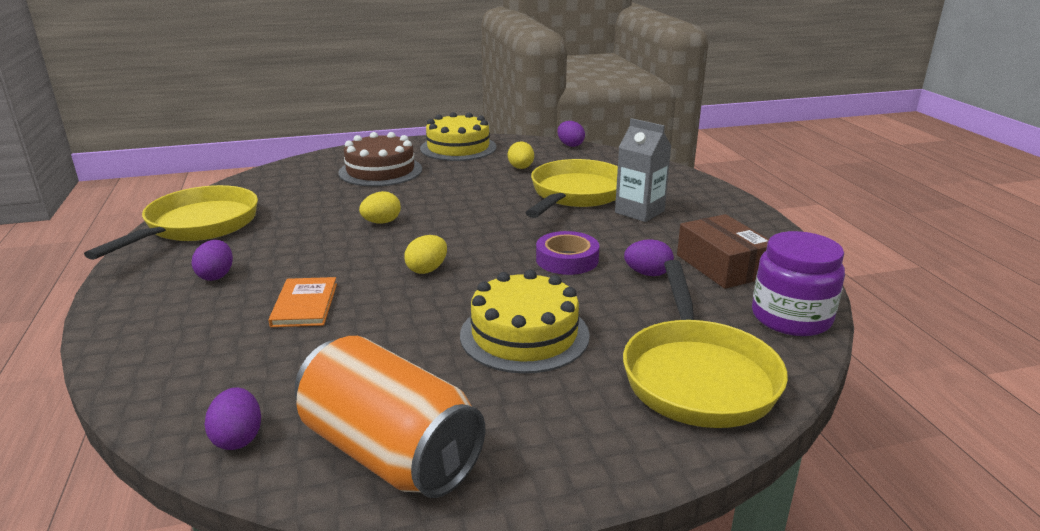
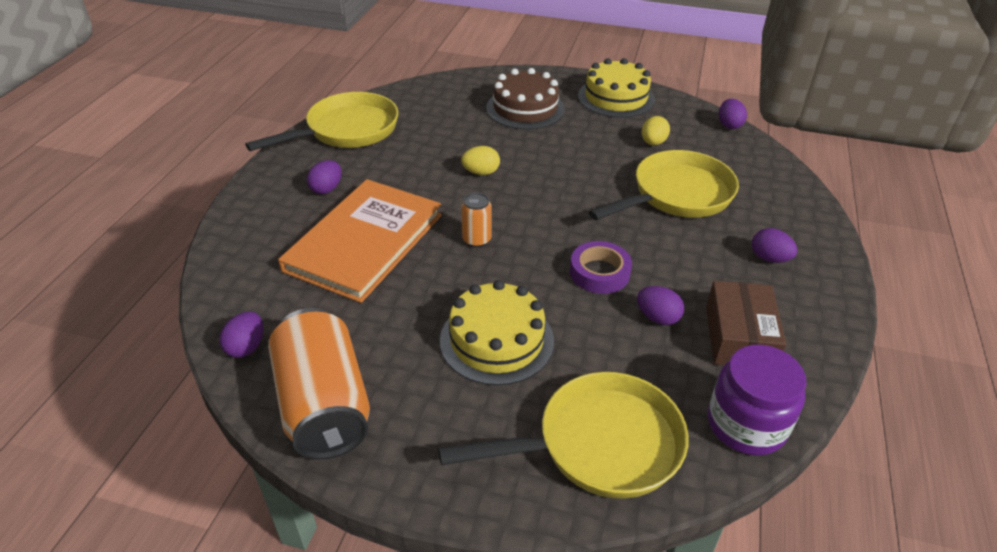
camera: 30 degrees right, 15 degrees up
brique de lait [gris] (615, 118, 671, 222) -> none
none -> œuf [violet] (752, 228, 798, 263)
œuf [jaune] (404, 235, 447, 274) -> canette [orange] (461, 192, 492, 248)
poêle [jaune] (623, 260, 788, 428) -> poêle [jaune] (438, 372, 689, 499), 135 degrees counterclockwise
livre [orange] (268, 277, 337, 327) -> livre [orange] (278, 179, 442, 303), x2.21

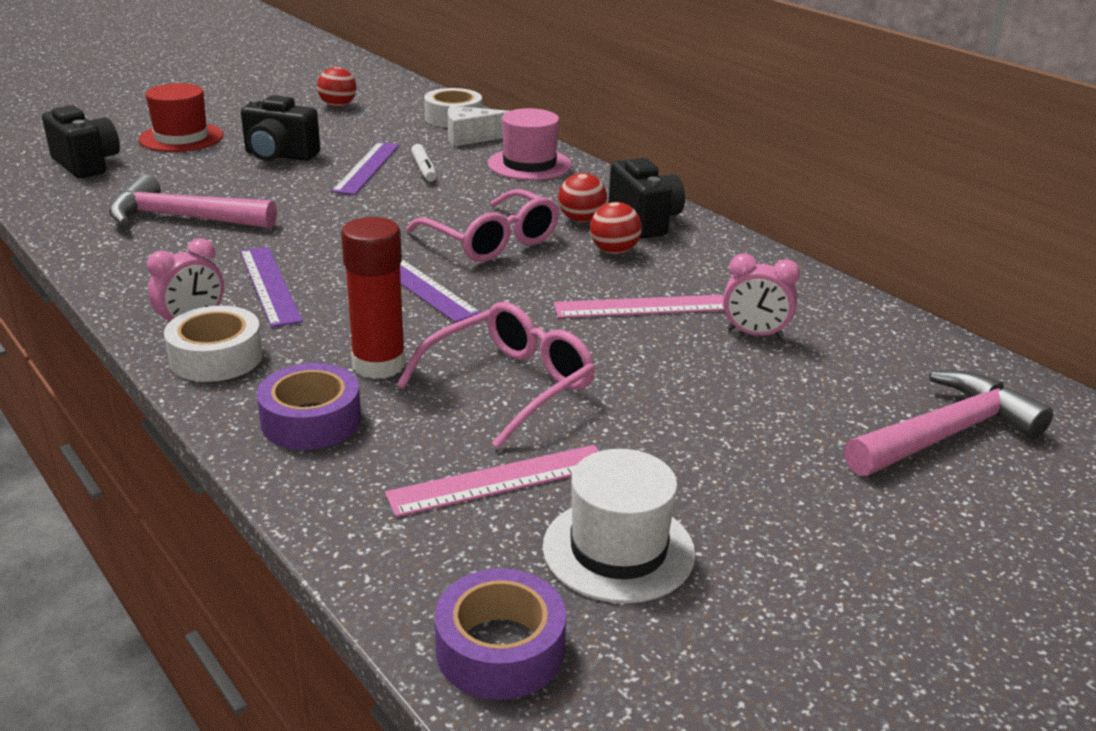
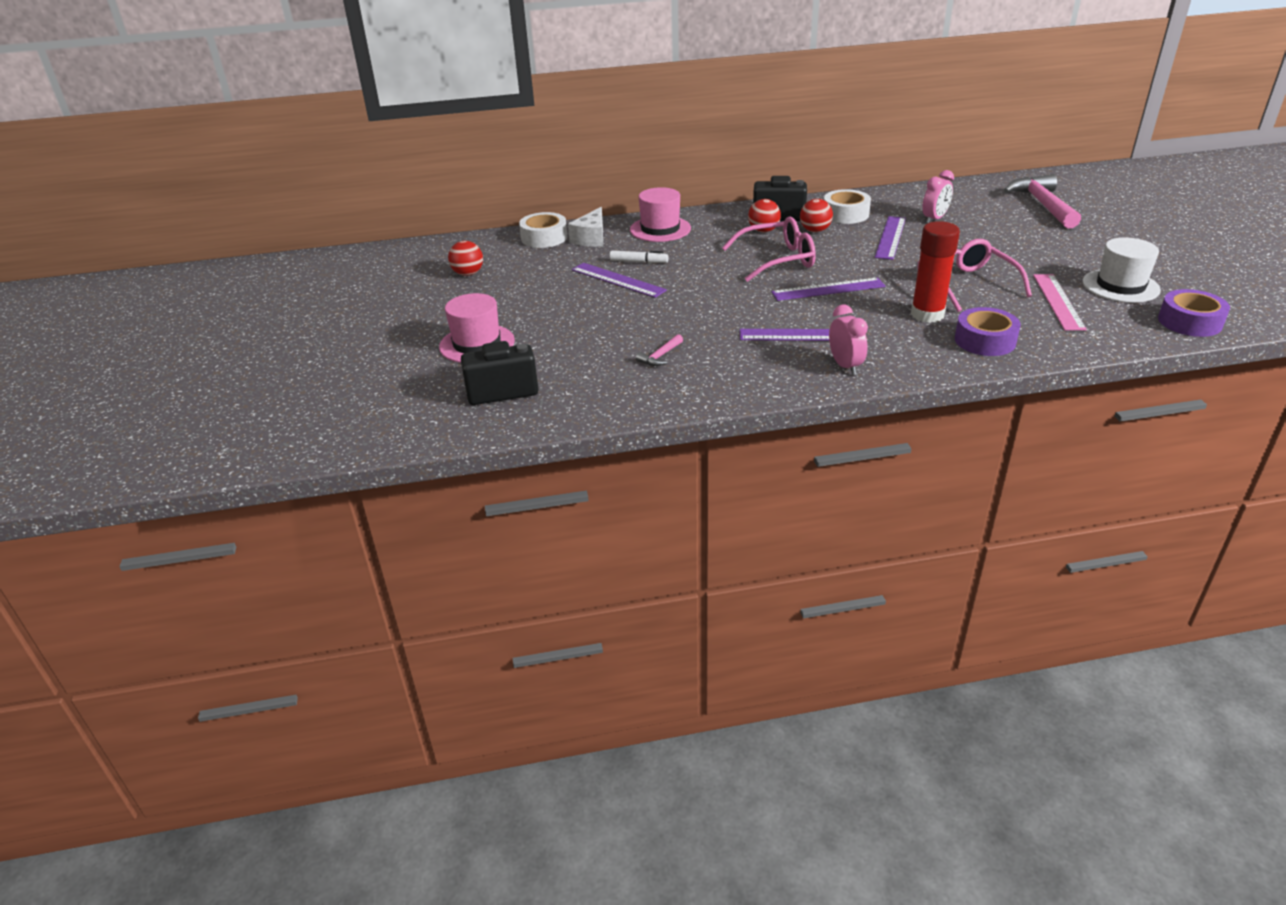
camera: 60 degrees left, 5 degrees up
appareil photo [noir] (241, 95, 320, 161) -> none
ruban adhésif [blanc] (164, 306, 263, 382) -> ruban adhésif [blanc] (824, 189, 871, 224), shifted
chapeau [rouge] (139, 83, 223, 152) -> chapeau [rose] (439, 293, 515, 363)
règle [rose] (554, 295, 724, 318) -> règle [violet] (875, 216, 906, 260)
marteau [rose] (109, 174, 277, 228) -> marteau [rose] (636, 334, 683, 366), x0.43

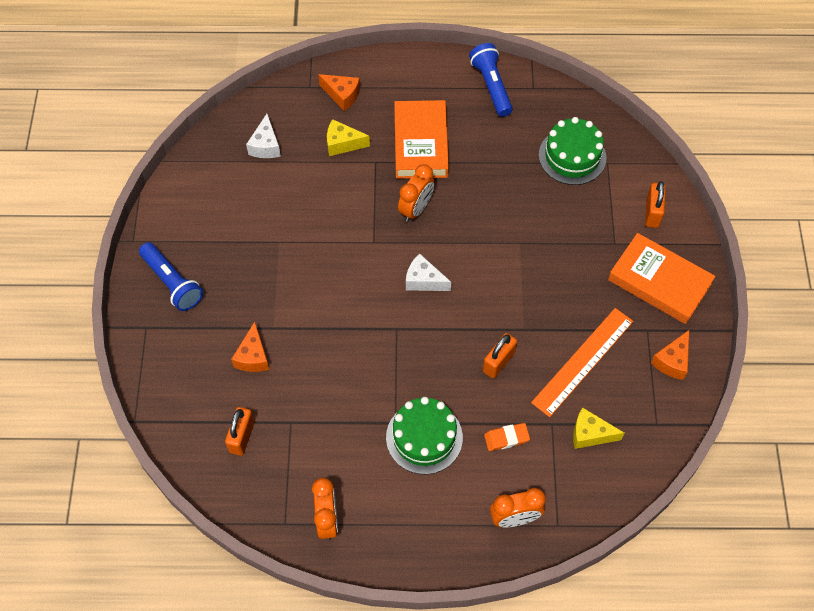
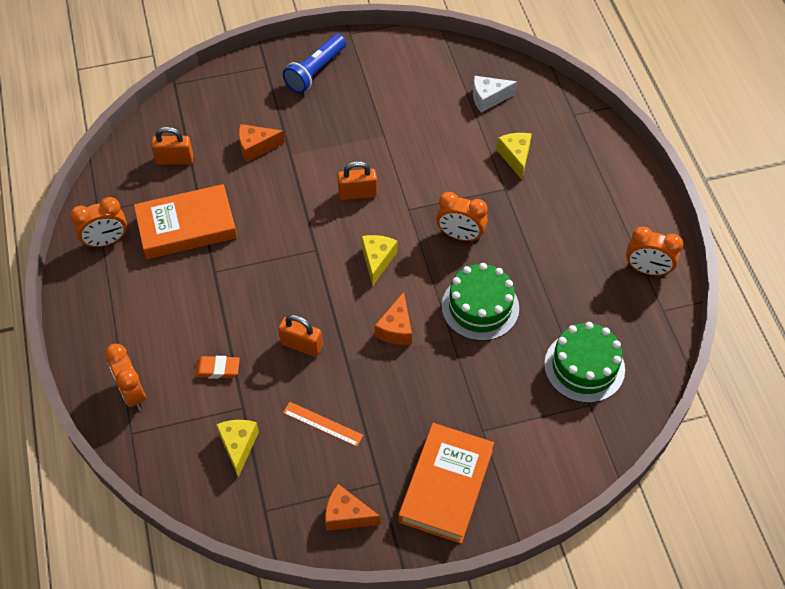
camera: 75 degrees right, 5 degrees down
fromage [orange] (318, 74, 360, 111) -> fromage [orange] (374, 292, 412, 345), shifted
gâteau [vert] (386, 397, 463, 474) -> gâteau [vert] (442, 263, 519, 341), shifted
livre [orange] (394, 100, 449, 179) -> livre [orange] (134, 184, 237, 259), shifted
cadenas [orange] (645, 181, 666, 228) -> cadenas [orange] (337, 161, 377, 200), shifted
lampe de poche [bleu] (469, 43, 513, 117) -> réveil [orange] (626, 227, 683, 276)
fromage [blanc] (406, 253, 451, 291) -> fromage [jaune] (361, 235, 398, 286)
gomme [orange] (484, 423, 530, 451) -> gomme [orange] (194, 356, 240, 379), 60 degrees counterclockwise
règle [orange] (531, 308, 634, 417) -> règle [orange] (283, 402, 363, 447), x0.54

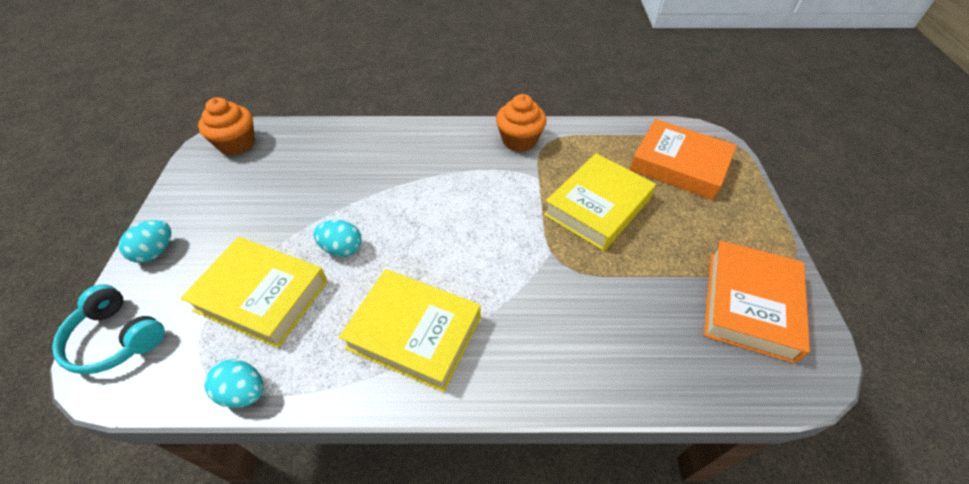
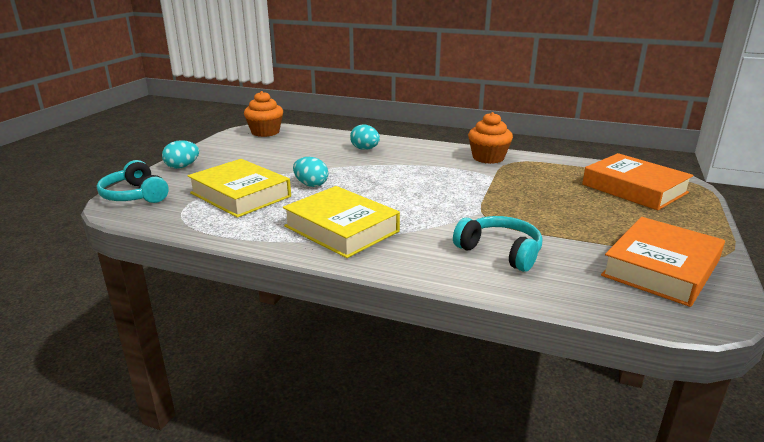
camera: 20 degrees right, 25 degrees down
livre [jaune] (544, 153, 656, 251) -> none
none -> casque audio [turquoise] (453, 216, 542, 272)
œuf [turquoise] (204, 359, 264, 408) -> œuf [turquoise] (350, 124, 380, 150), shifted

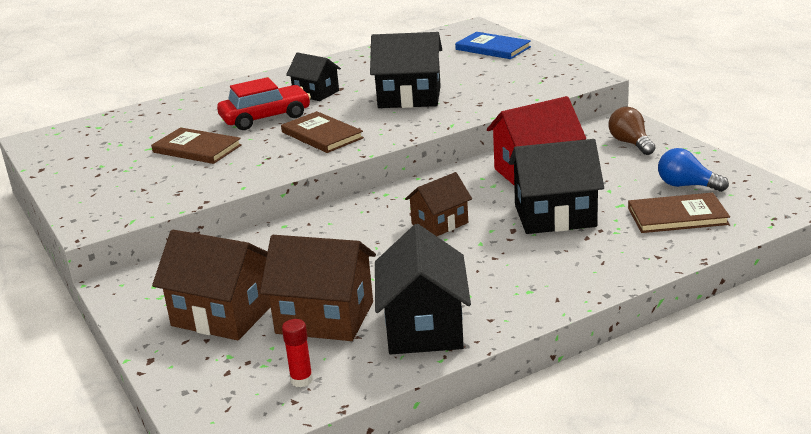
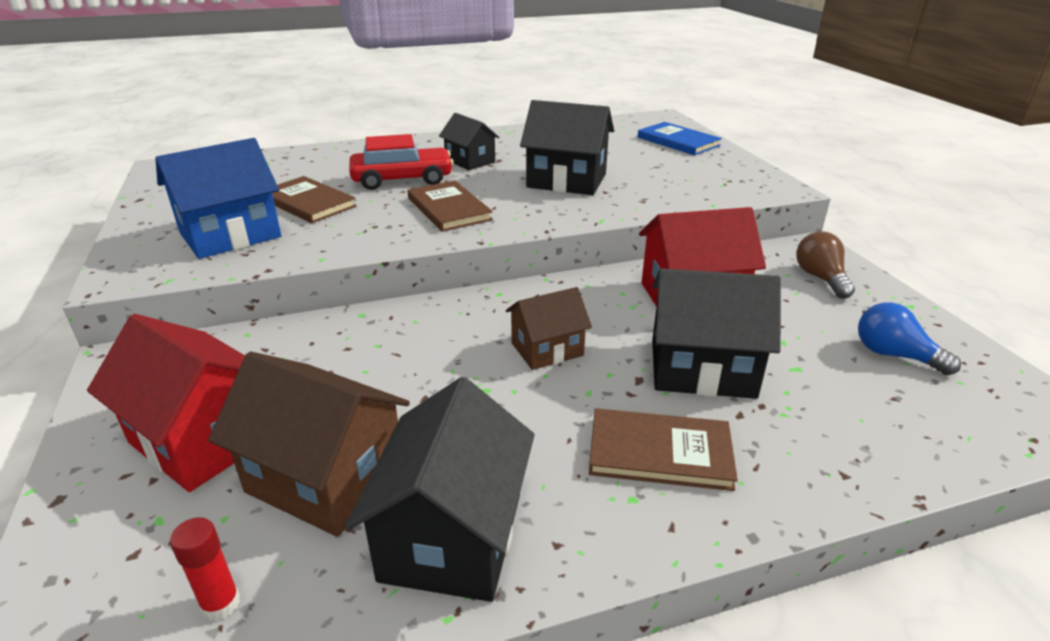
camera: 10 degrees right, 5 degrees up
none -> maison [bleu] (155, 138, 281, 259)
livre [marron] (628, 193, 730, 233) -> livre [marron] (589, 408, 738, 491), shifted
maison [marron] (152, 230, 271, 340) -> maison [rouge] (87, 314, 245, 492)

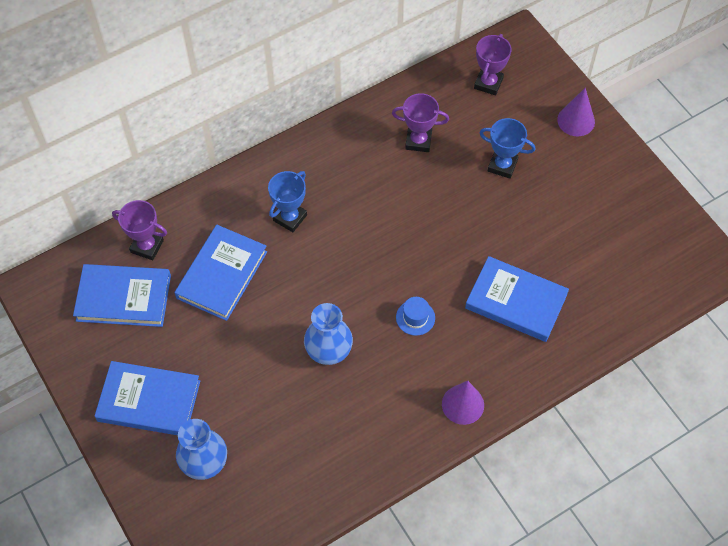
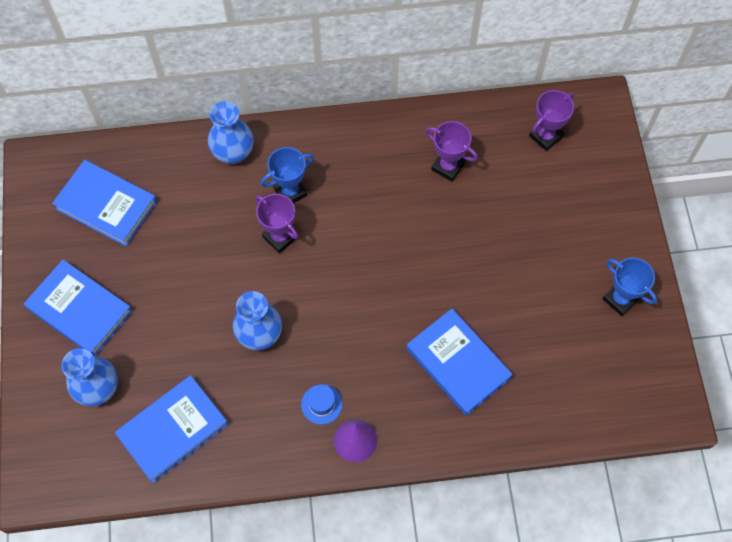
camera: 25 degrees right, 5 degrees up
cône [violet] (557, 88, 595, 136) -> none
none -> vase [bleu] (208, 101, 254, 164)
trophée [violet] (112, 200, 167, 260) -> trophée [violet] (256, 194, 298, 253), shifted
livre [bleu] (174, 225, 267, 321) -> livre [bleu] (115, 375, 229, 483), shifted
chapeau [bleu] (396, 297, 435, 336) -> chapeau [bleu] (301, 384, 342, 425), shifted
trophée [bleu] (480, 118, 535, 179) -> trophée [bleu] (603, 258, 657, 316), shifted

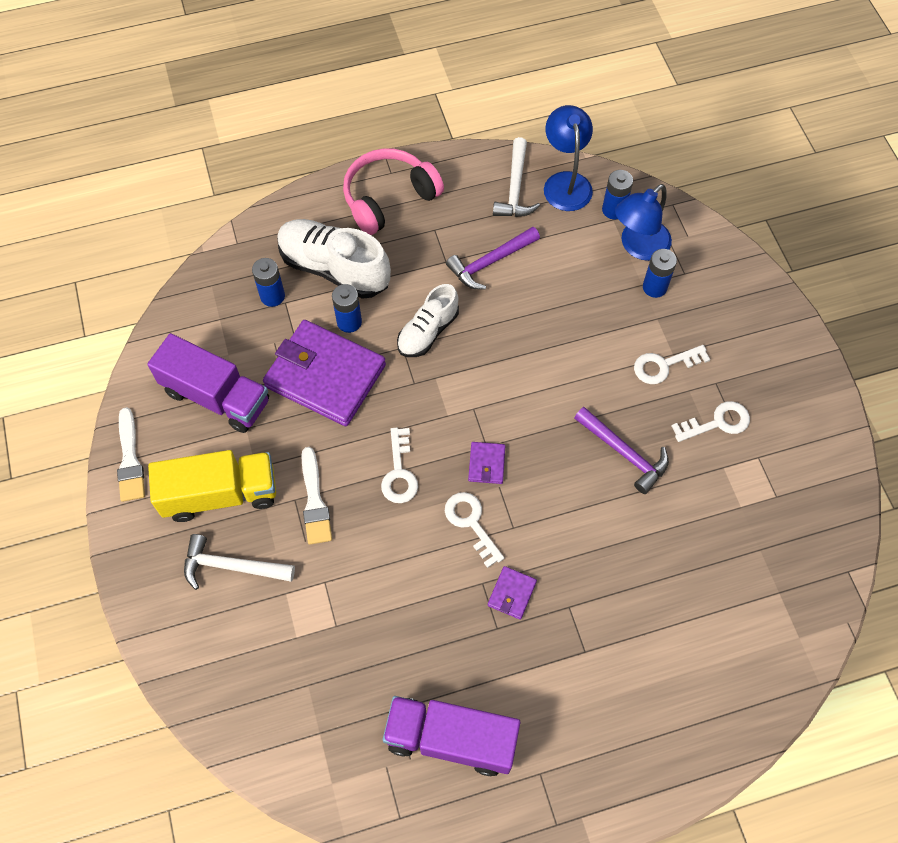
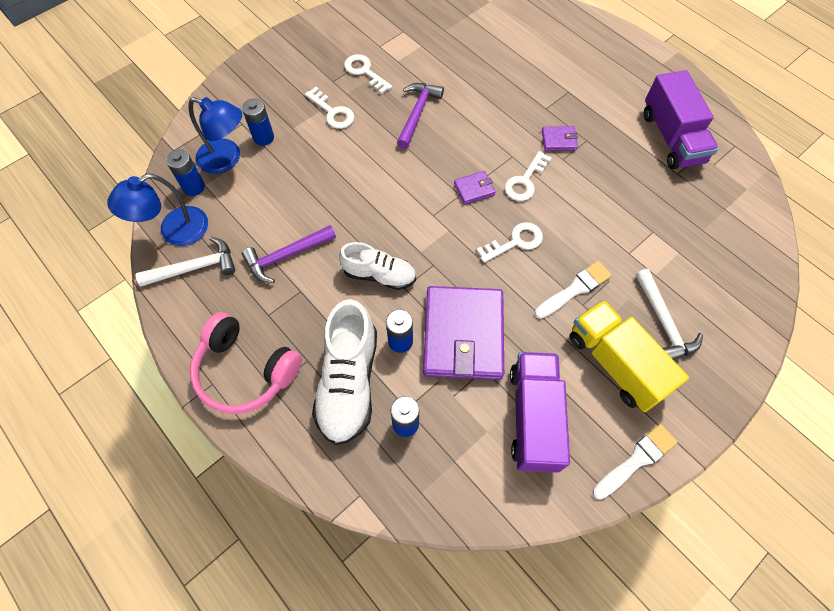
camera: 115 degrees left, 0 degrees up
marteau [violet] (446, 227, 540, 290) -> marteau [violet] (242, 225, 336, 283), 120 degrees clockwise

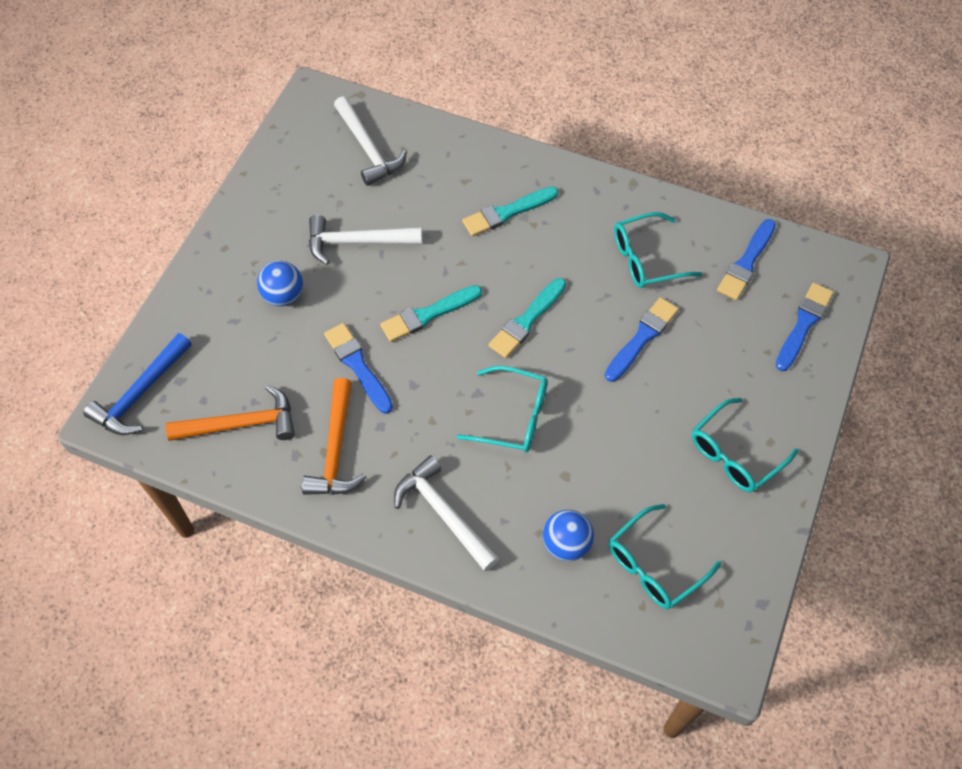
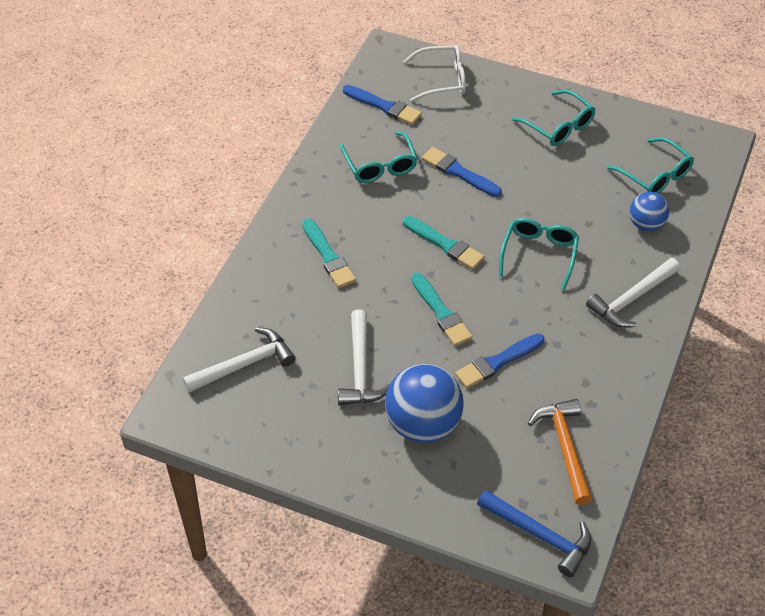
camera: 90 degrees left, 10 degrees down
marteau [orange] (302, 378, 366, 495) -> none
pinceau [bleu] (776, 283, 834, 371) -> lunettes [blanc] (403, 45, 466, 102)
balle [bleu] (257, 261, 303, 306) -> balle [bleu] (385, 364, 464, 443), x1.77

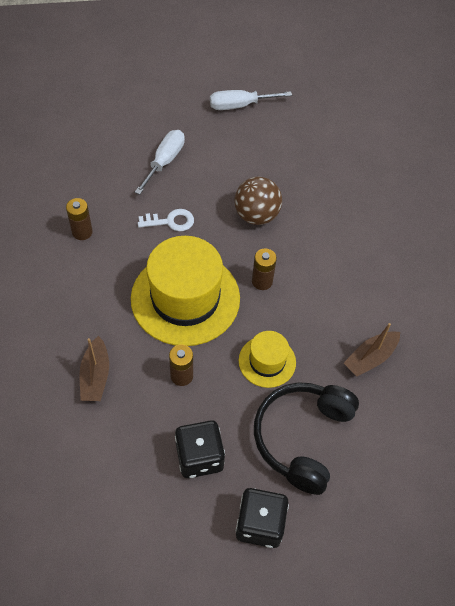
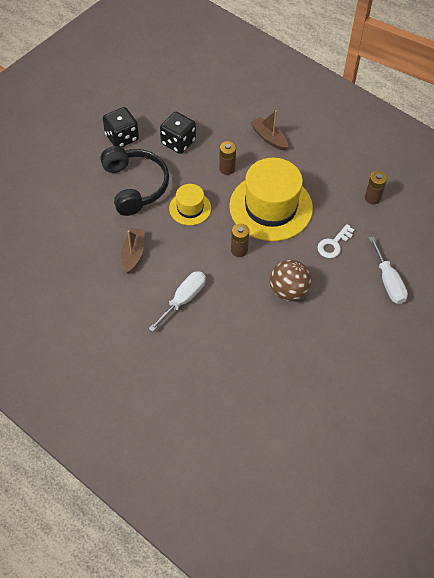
camera: 140 degrees right, 0 degrees up
tournevis [blanc] (210, 90, 292, 110) -> tournevis [blanc] (149, 271, 206, 332), shifted

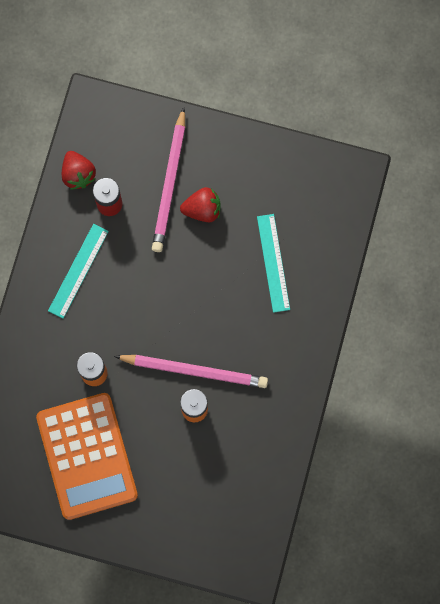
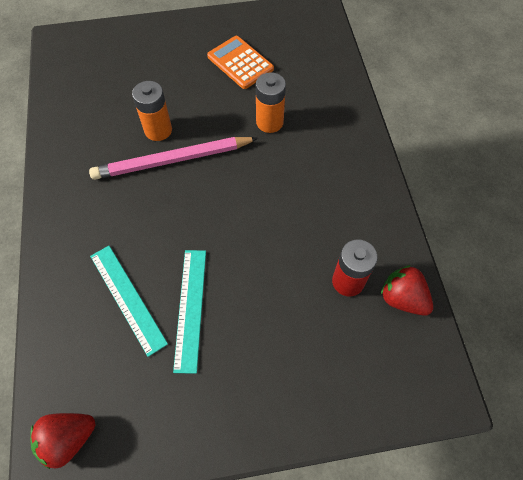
camera: 155 degrees right, 15 degrees down
crayon [rose] (152, 107, 185, 252) -> none
règle [turquoise] (48, 224, 109, 319) -> règle [turquoise] (173, 250, 206, 374), shifted
fraise [rouge] (180, 187, 221, 222) -> fraise [rouge] (30, 413, 95, 469), shifted
calculatrice [orange] (36, 393, 138, 520) -> calculatrice [orange] (207, 36, 274, 89), x0.55

